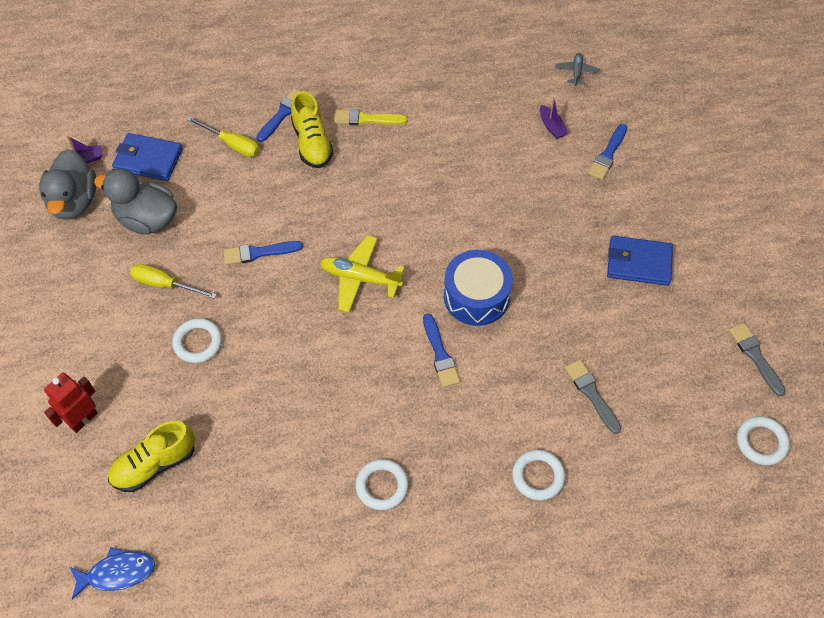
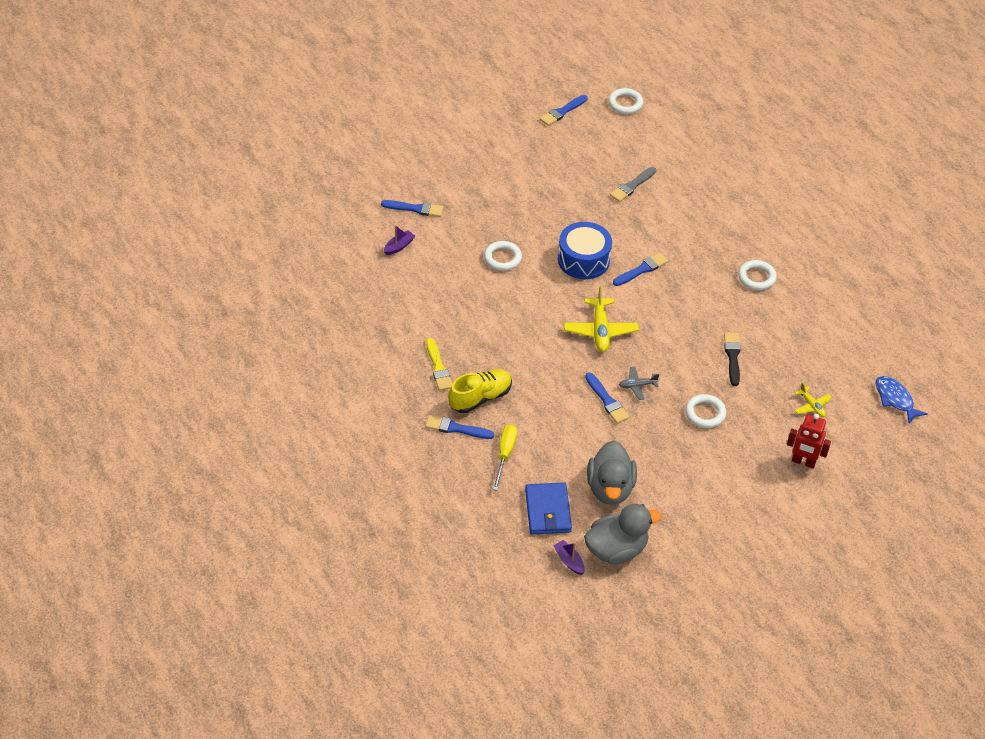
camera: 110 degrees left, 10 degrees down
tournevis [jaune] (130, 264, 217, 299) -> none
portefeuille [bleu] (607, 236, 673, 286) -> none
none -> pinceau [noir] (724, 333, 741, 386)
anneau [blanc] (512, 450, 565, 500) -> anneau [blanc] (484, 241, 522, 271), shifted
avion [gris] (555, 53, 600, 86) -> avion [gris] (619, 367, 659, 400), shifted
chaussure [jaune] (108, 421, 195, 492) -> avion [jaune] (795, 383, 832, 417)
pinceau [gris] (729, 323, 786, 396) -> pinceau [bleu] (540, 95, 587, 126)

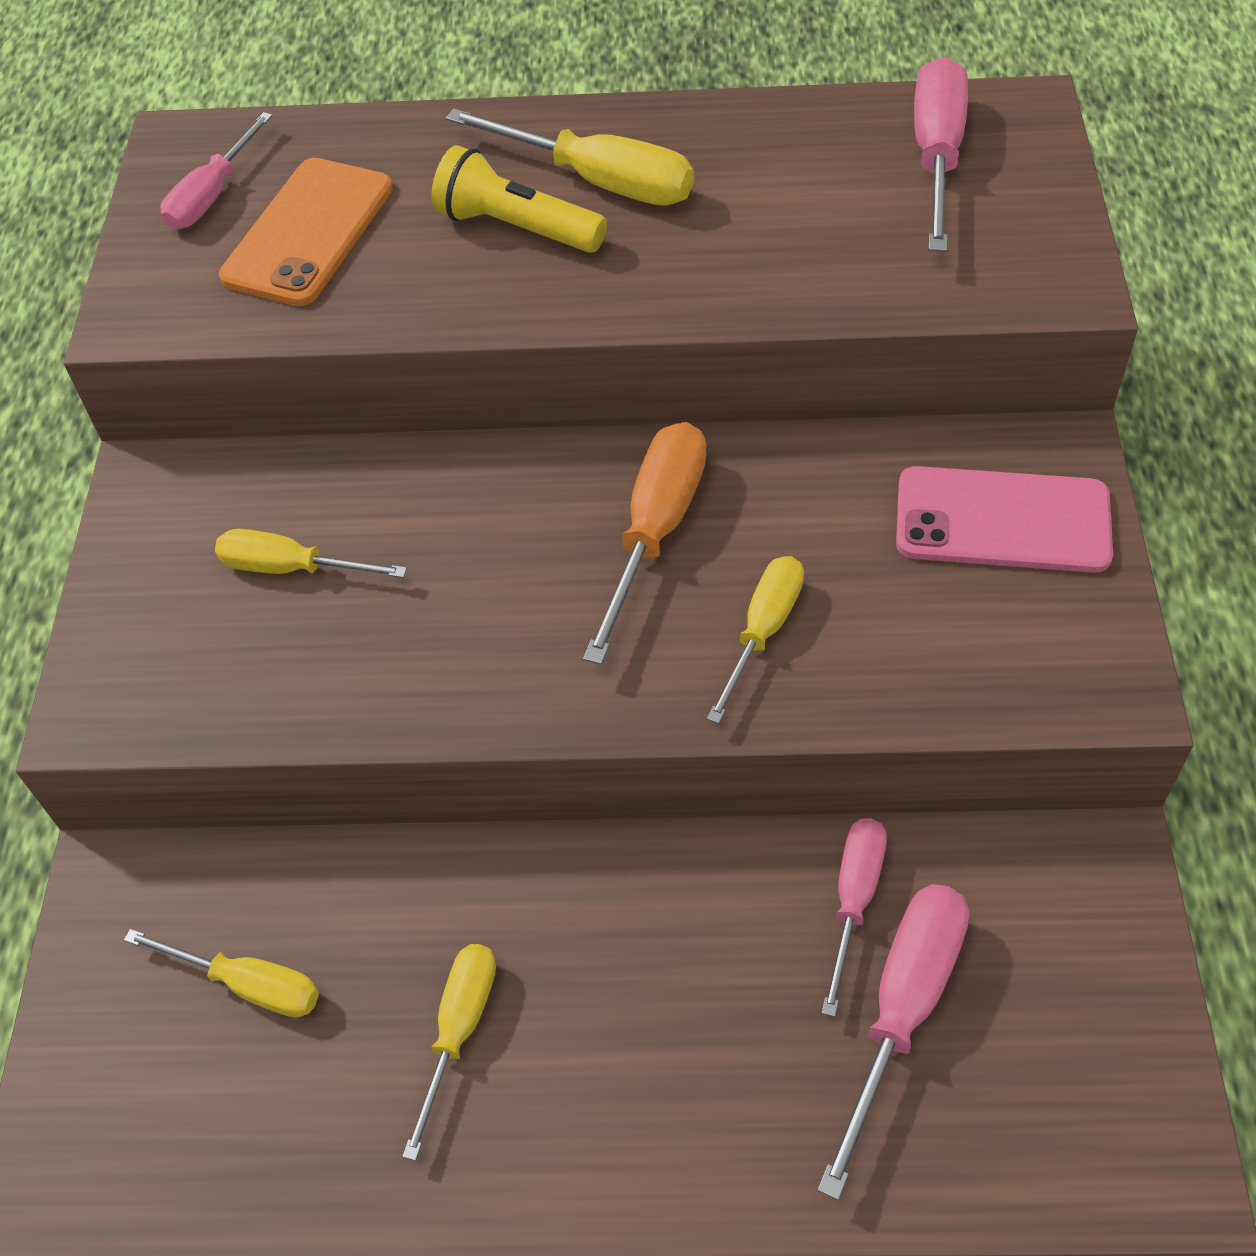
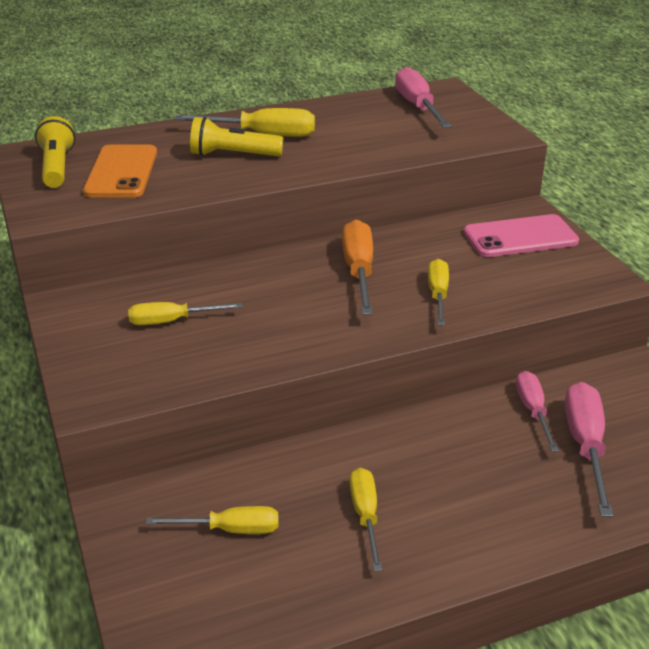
camera: 25 degrees left, 20 degrees down
tournevis [rose] (160, 112, 273, 230) -> lampe de poche [jaune] (35, 116, 75, 188)

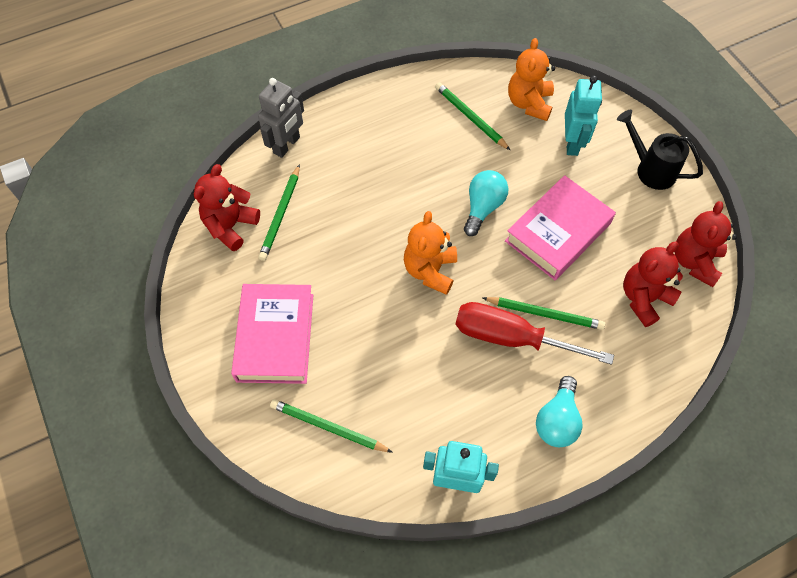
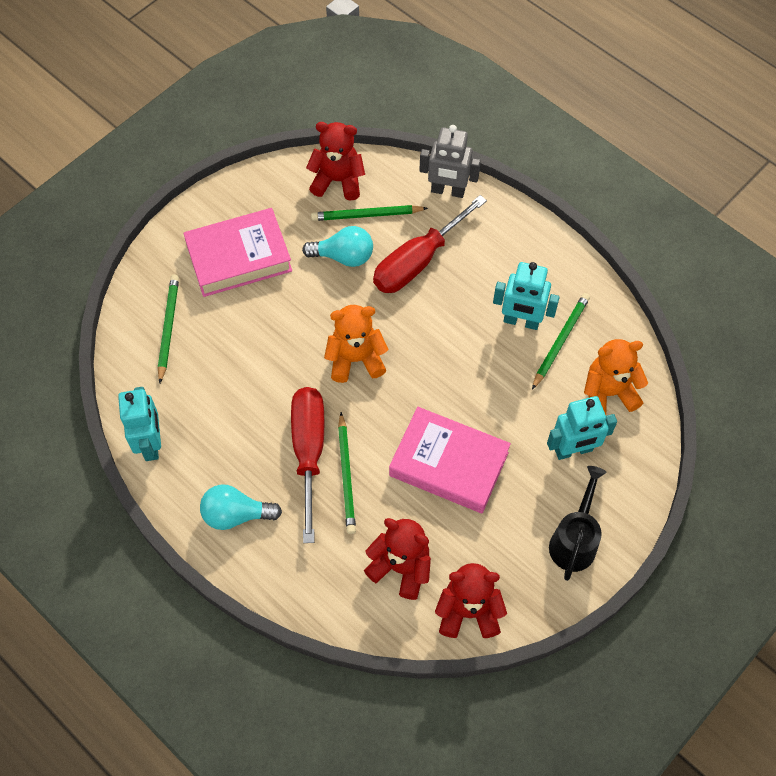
camera: 70 degrees right, 0 degrees up
none -> tournevis [rouge] (373, 195, 487, 293)
none -> robot [turquoise] (493, 262, 560, 330)
ampoule [turquoise] (464, 170, 509, 236) -> ampoule [turquoise] (302, 226, 373, 267), shifted

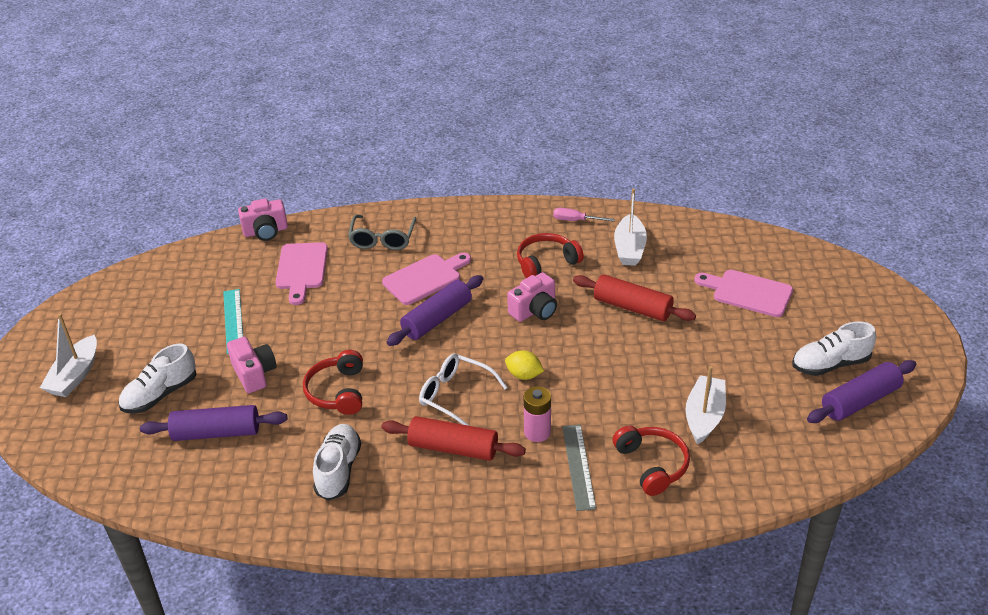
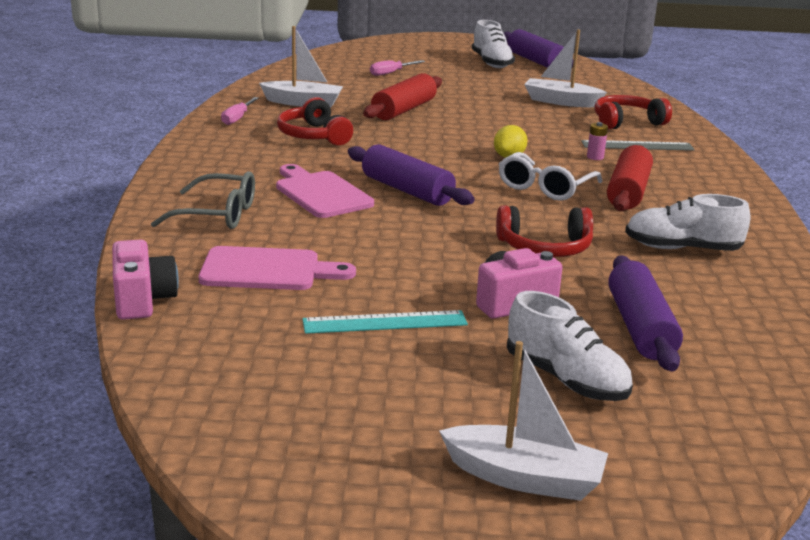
camera: 90 degrees left, 15 degrees down
appareil photo [rose] (507, 272, 557, 322) -> none
planche à découper [rose] (694, 270, 793, 317) -> tournevis [rose] (370, 60, 425, 76)
pile [rose] (524, 386, 551, 442) -> pile [rose] (587, 122, 608, 160), x0.59

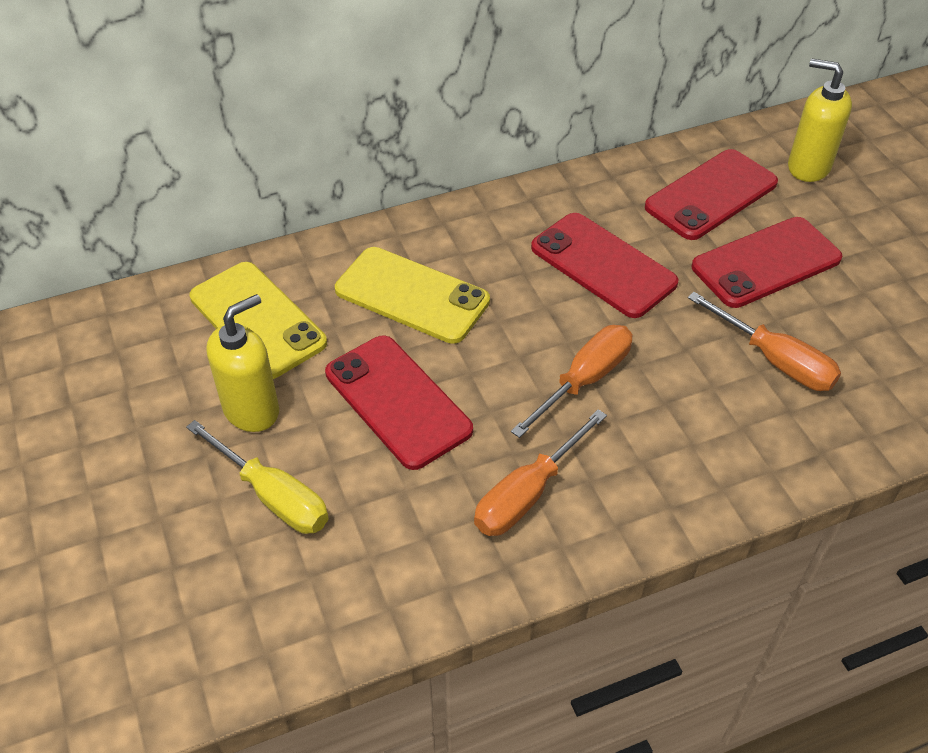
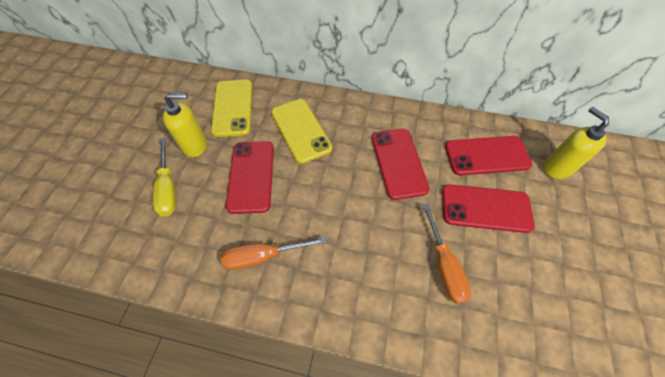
camera: 35 degrees right, 10 degrees up
tournevis [orange] (511, 325, 632, 438) -> none

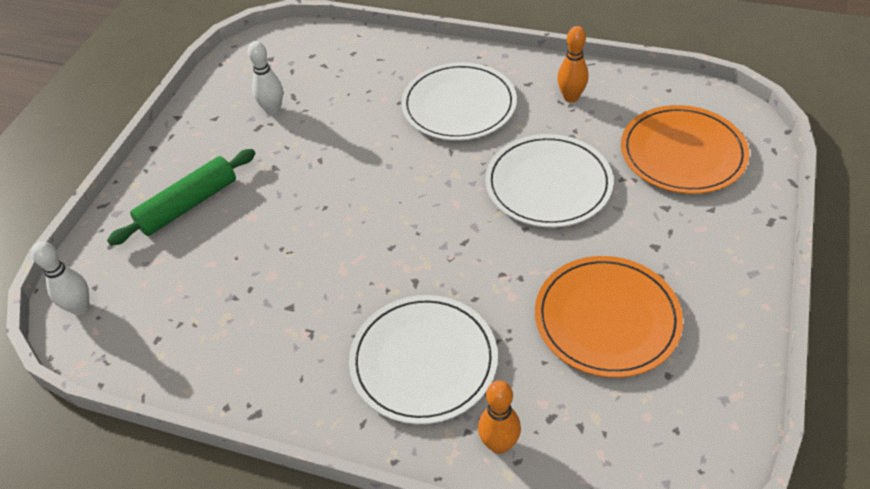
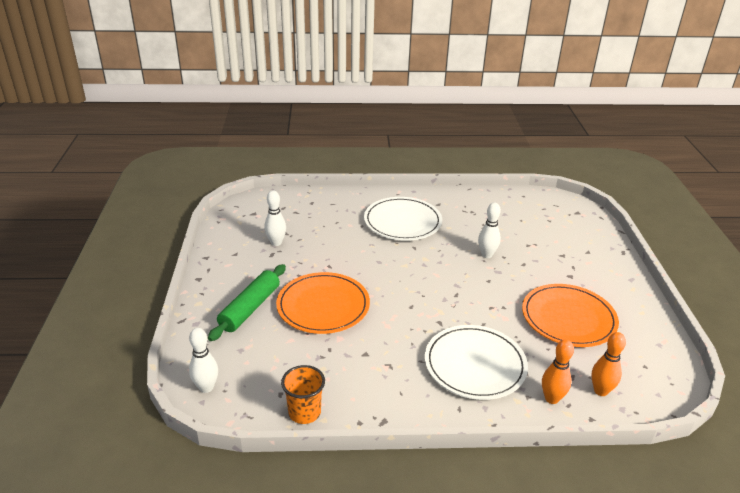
camera: 25 degrees left, 15 degrees down
none -> gobelet [orange] (281, 365, 325, 424)
quille [orange] (557, 26, 588, 103) -> quille [orange] (591, 332, 626, 396), shifted
assiette [orange] (621, 105, 750, 194) -> assiette [orange] (276, 272, 370, 334), shifted
assiette [blanc] (485, 134, 614, 228) -> quille [blanc] (478, 203, 501, 258)

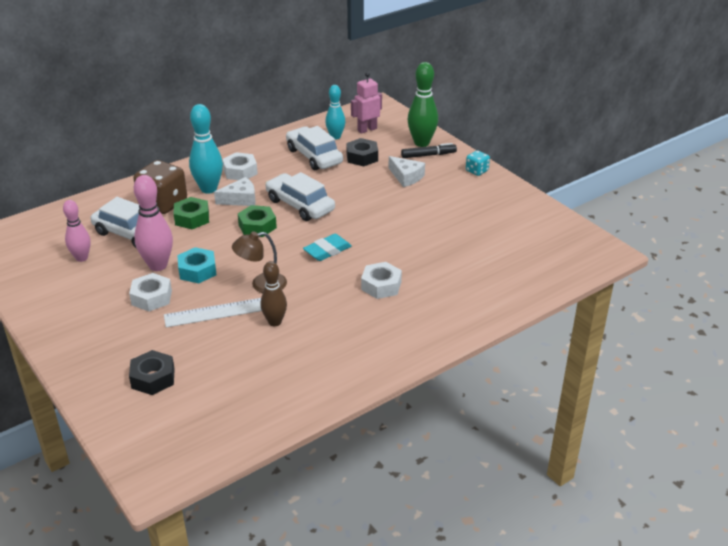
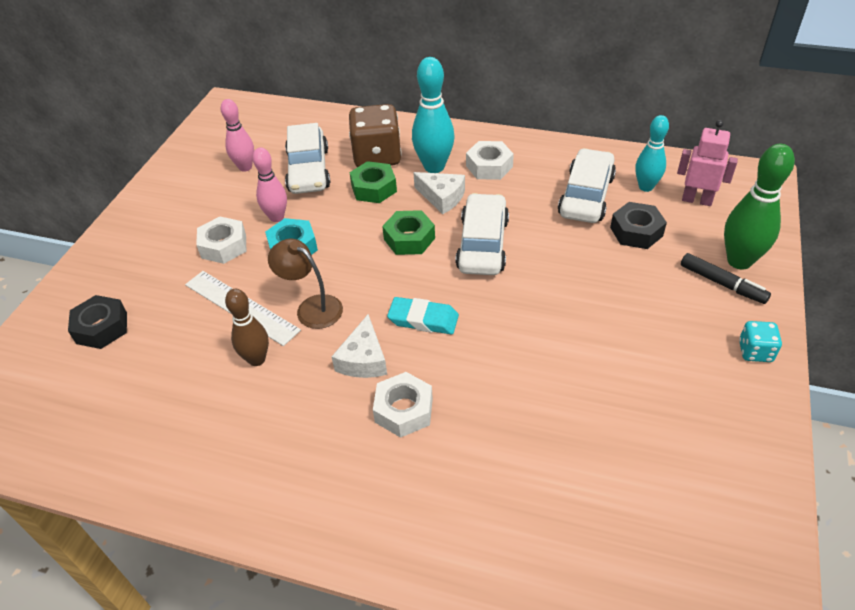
camera: 55 degrees right, 10 degrees up
fromage [blanc] (389, 156, 425, 187) -> fromage [blanc] (331, 314, 387, 378), shifted
quille [rose] (134, 175, 173, 271) -> quille [rose] (252, 147, 287, 222), x0.66

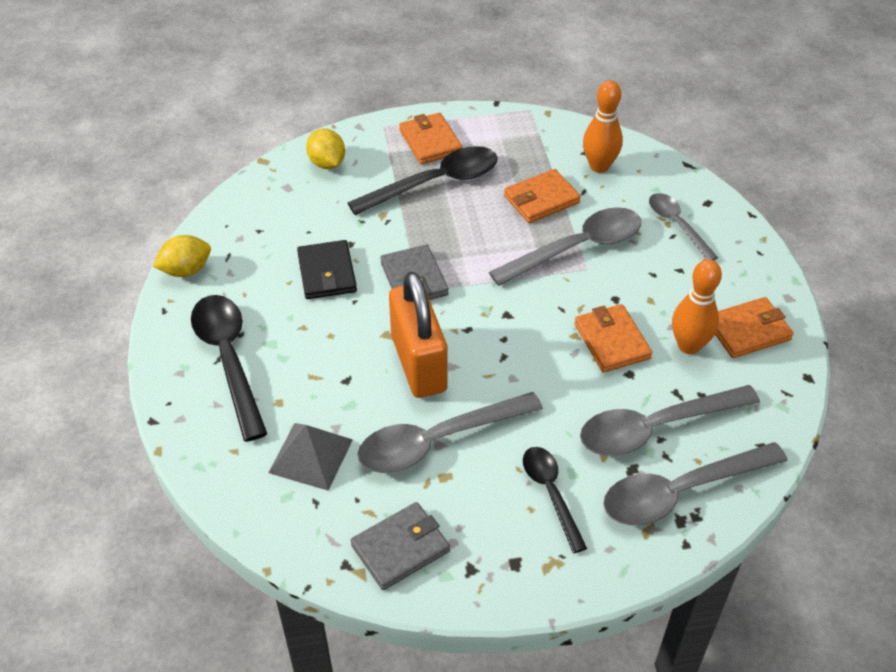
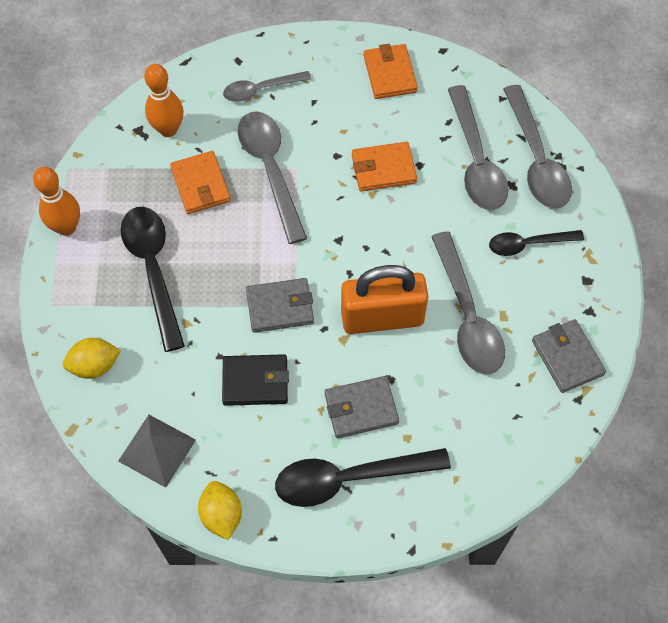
camera: 80 degrees left, 15 degrees up
portefeuille [orange] (399, 113, 463, 165) -> none
none -> portefeuille [gris] (325, 376, 399, 438)
pyramide [gris] (268, 423, 353, 491) -> pyramide [gris] (118, 415, 196, 488), shifted
quille [orange] (672, 259, 722, 354) -> quille [orange] (33, 167, 80, 236), shifted

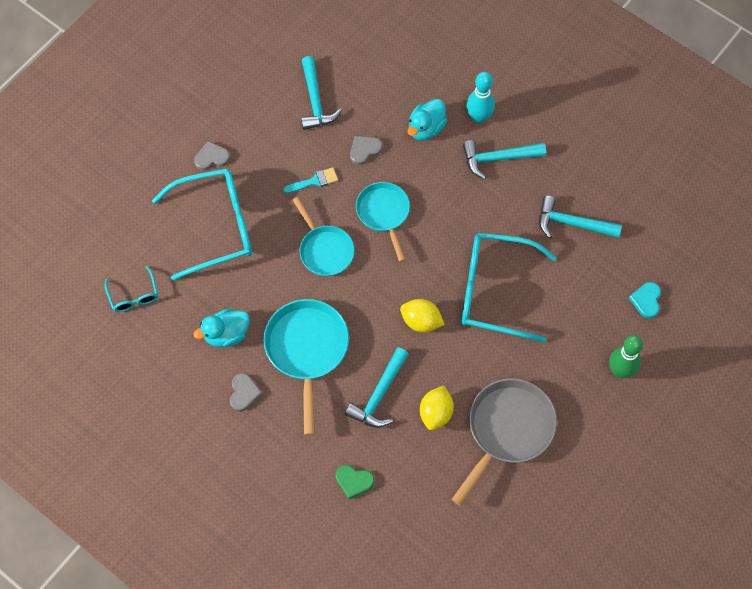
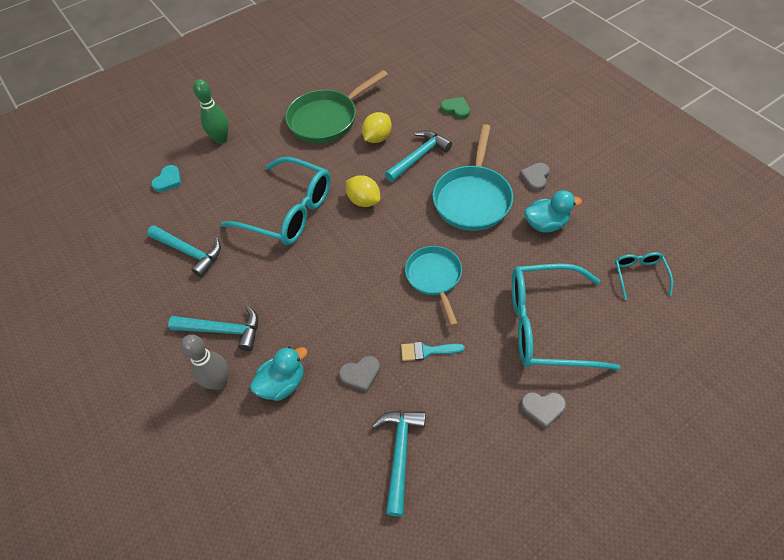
camera: 160 degrees left, 10 degrees down
poêle [turquoise] (356, 182, 410, 262) -> none
poêle [gris] (451, 379, 557, 506) -> poêle [vert] (285, 70, 388, 143)
quille [turquoise] (466, 72, 495, 124) -> quille [gris] (181, 334, 229, 390)

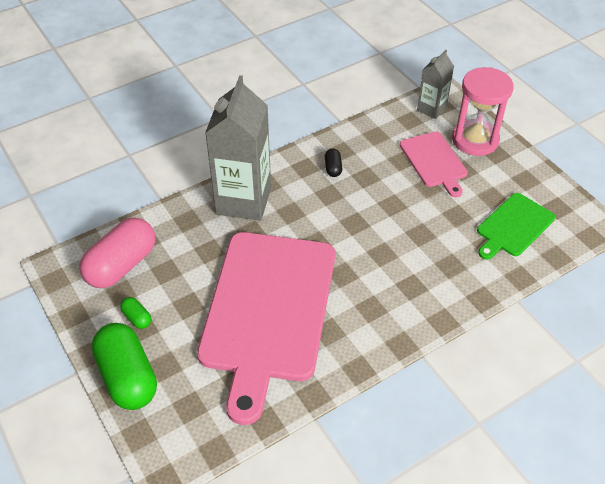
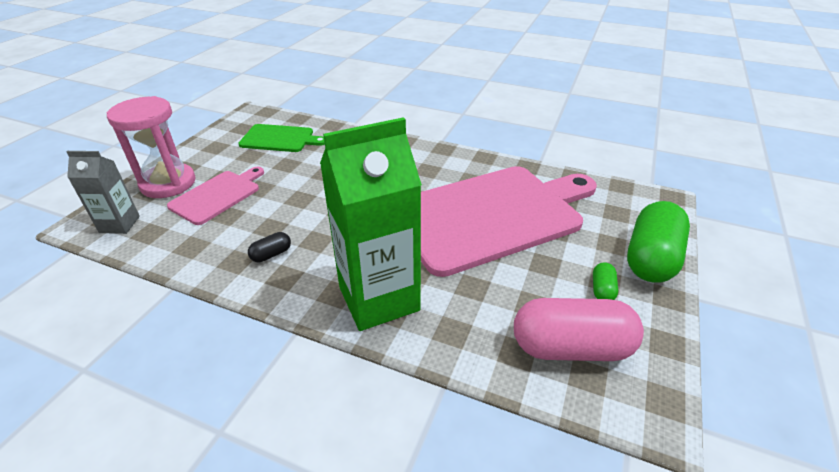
camera: 125 degrees left, 10 degrees down
brique de lait [gris] (205, 75, 271, 221) -> brique de lait [vert] (320, 117, 422, 331)

